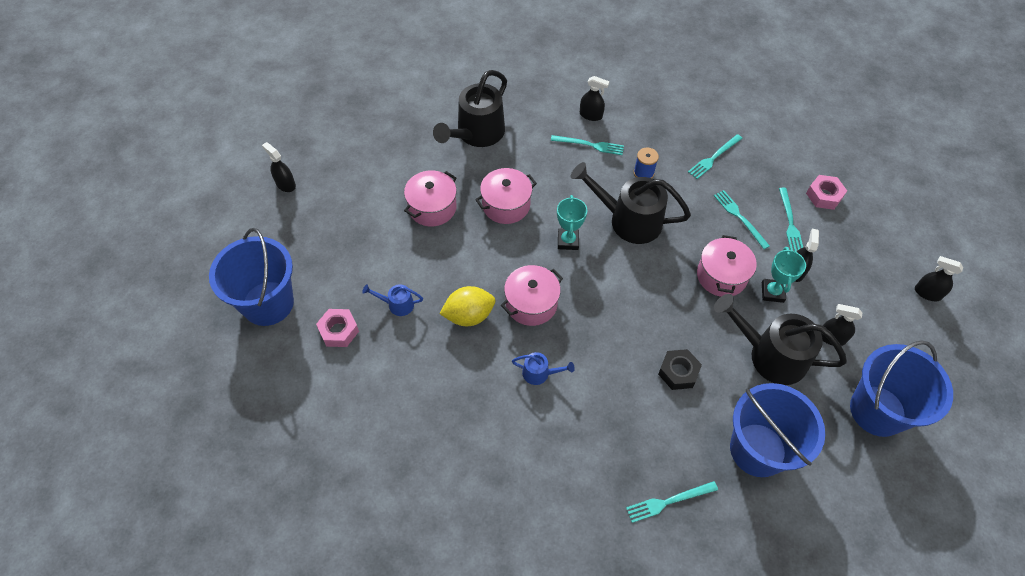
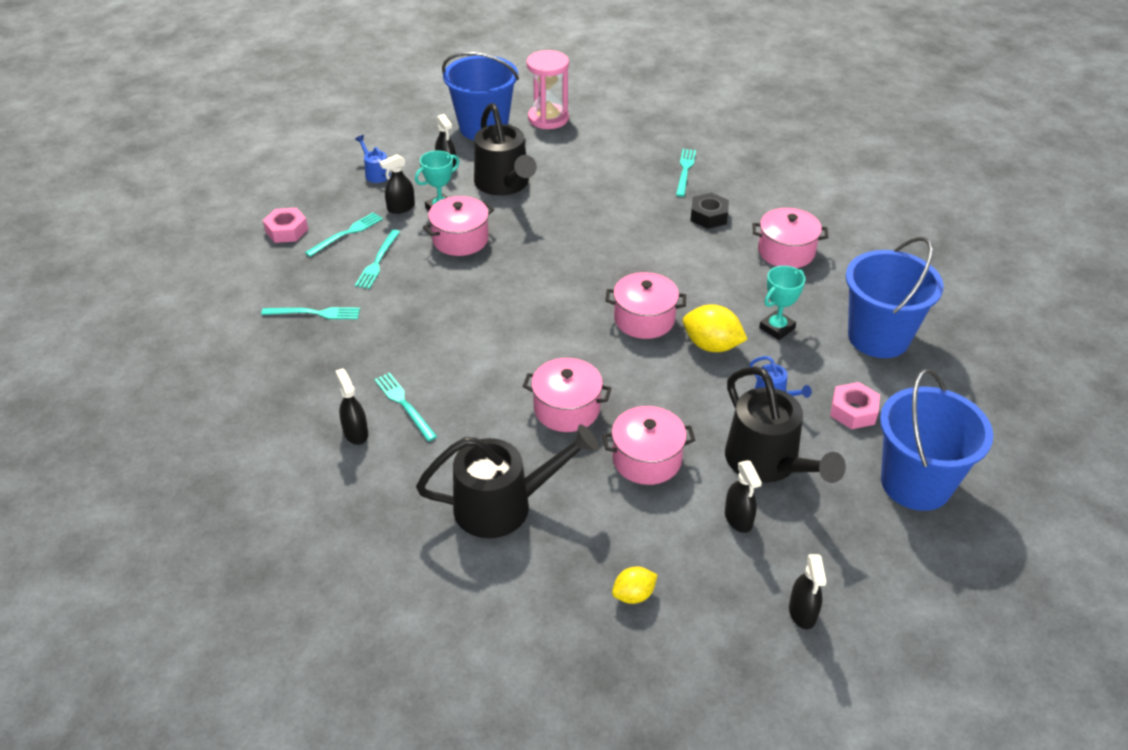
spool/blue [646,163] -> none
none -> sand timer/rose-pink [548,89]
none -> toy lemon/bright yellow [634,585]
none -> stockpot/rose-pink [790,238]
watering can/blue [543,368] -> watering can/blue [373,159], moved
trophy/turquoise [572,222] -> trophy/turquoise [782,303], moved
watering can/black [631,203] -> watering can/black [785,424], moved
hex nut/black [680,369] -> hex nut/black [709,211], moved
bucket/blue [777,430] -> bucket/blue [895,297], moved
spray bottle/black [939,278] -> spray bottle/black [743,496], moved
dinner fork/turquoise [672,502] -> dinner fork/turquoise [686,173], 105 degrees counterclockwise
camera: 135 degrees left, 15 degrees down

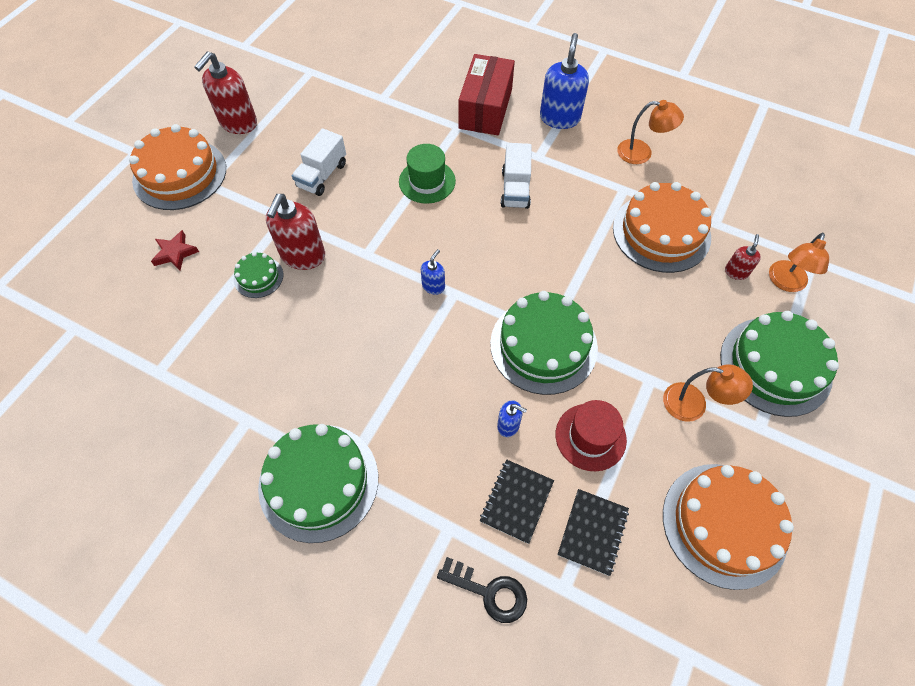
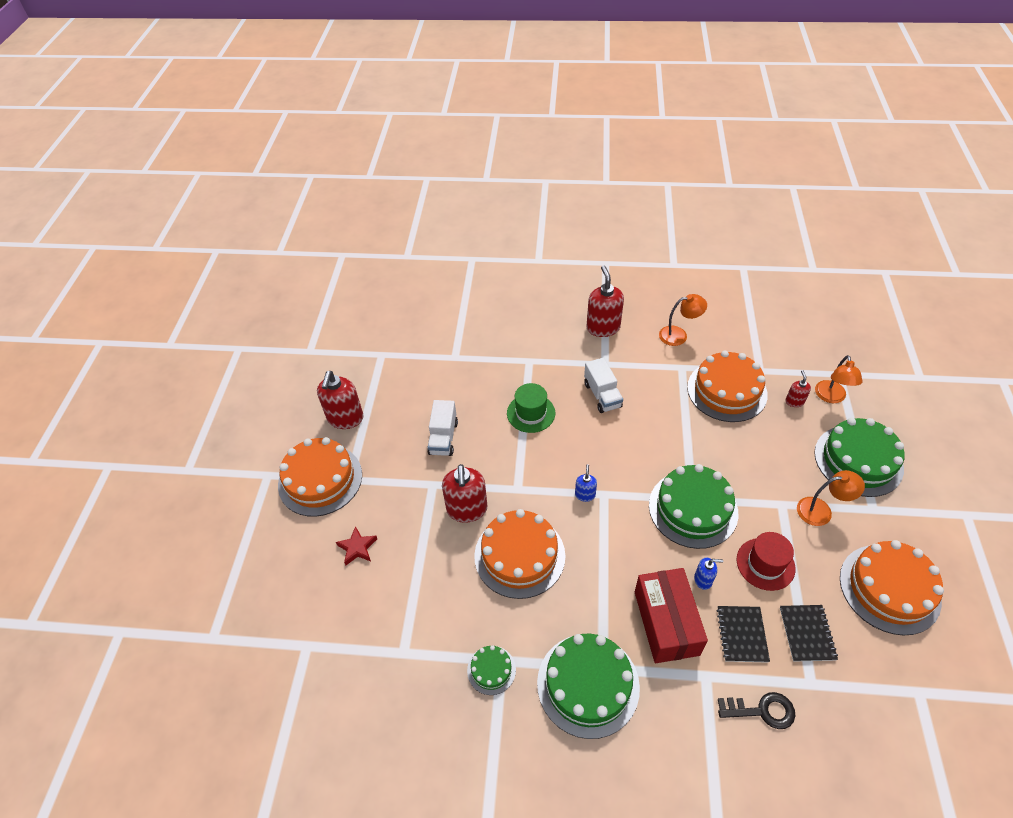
none -> cake/bright orange [519,554]
cake/green [258,275] -> cake/green [491,670], moved
package/scarlet [486,94] -> package/scarlet [671,615], moved
soap dispenser/blue [564,81] -> soap dispenser/scarlet [605,301]
camera: 20 degrees left, 10 degrees down

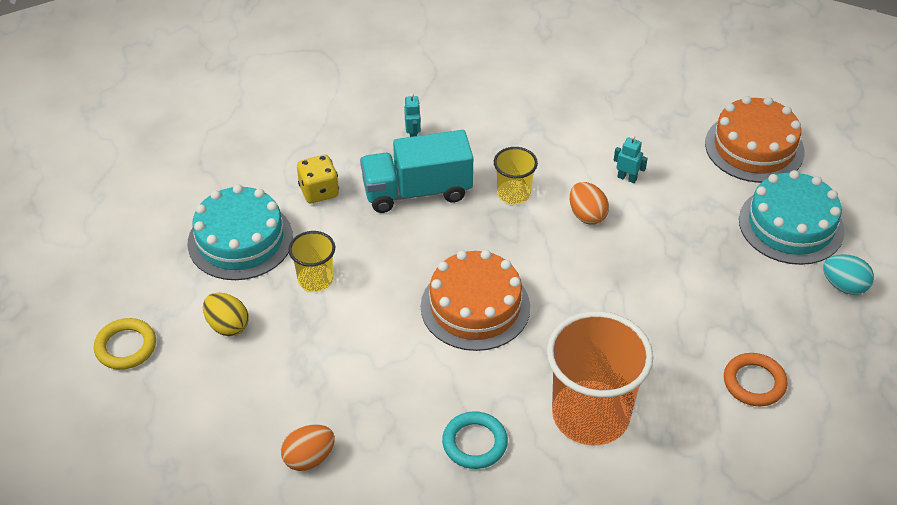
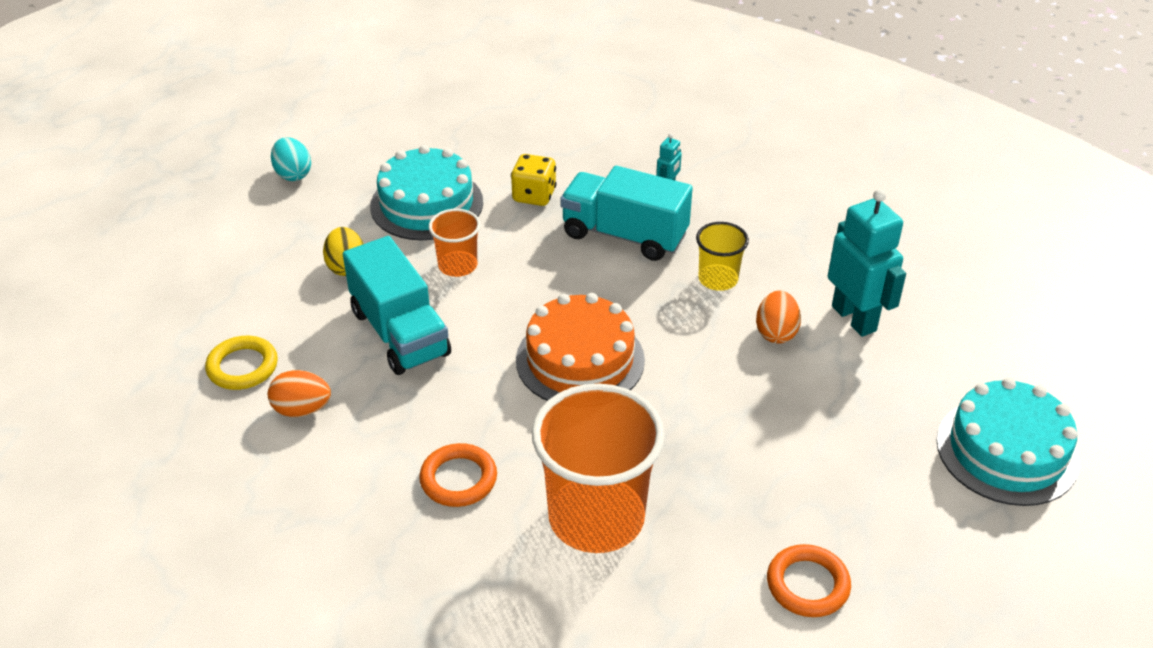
cake/bright orange [755,139] -> none
none -> truck/turquoise [397,305]
torus/bright yellow [125,344] -> torus/bright yellow [241,363], moved
egg shape/turquoise [848,274] -> egg shape/turquoise [291,159], moved
cup/bright yellow [311,261] -> cup/bright orange [454,243]
torus/turquoise [475,440] -> torus/bright orange [458,475]
robot figure/turquoise [631,159] -> robot figure/turquoise [867,263], x2.22
camera: 35 degrees right, 5 degrees down

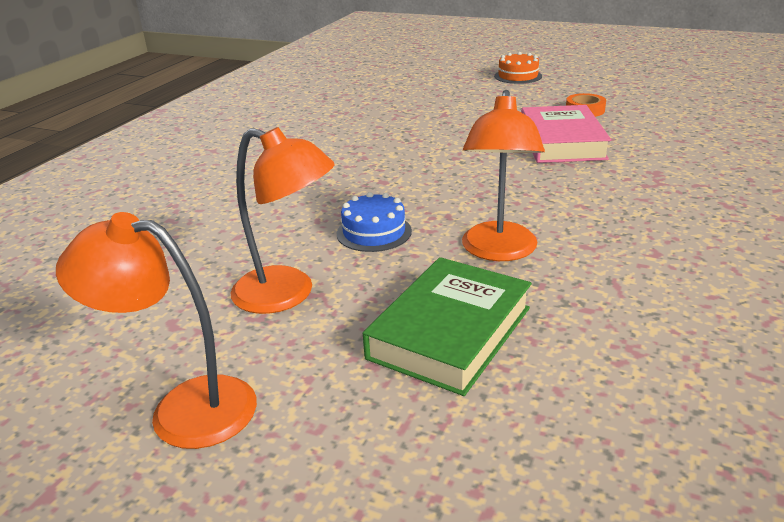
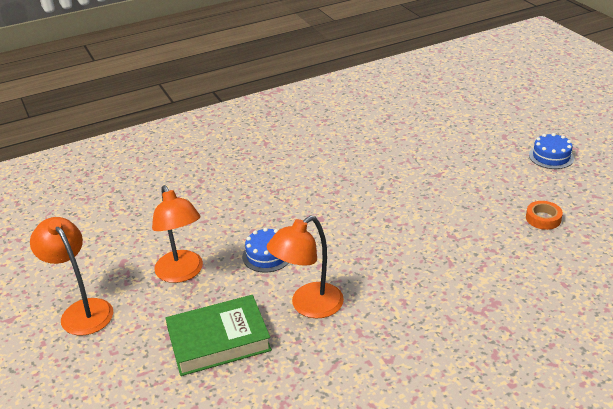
hardback/rose-pink [566,134] -> none
cake/bright orange [518,68] -> cake/blue [551,151]
camera: 40 degrees right, 5 degrees up

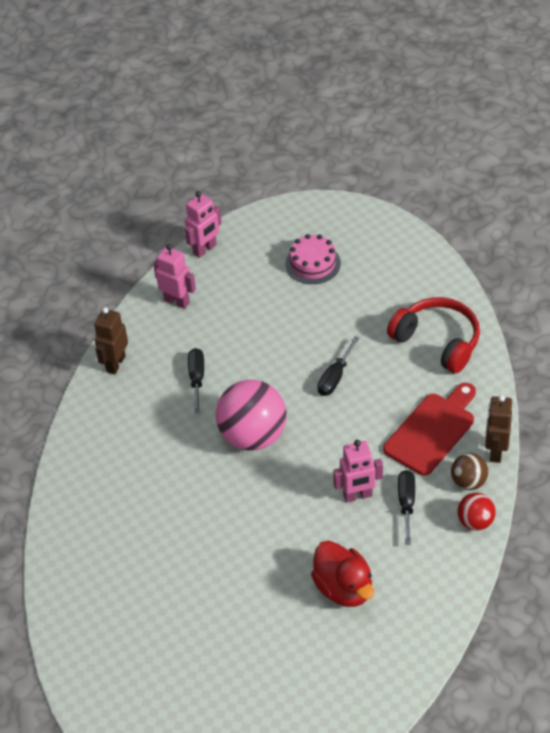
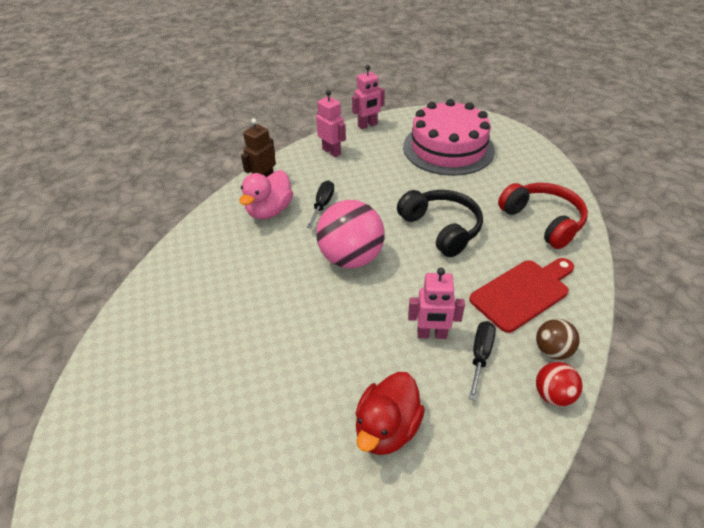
robot figure/dark brown [498,429] -> none
none -> rubber duck/rose-pink [266,194]
hand screwdriver/black [338,366] -> headphones/black [440,223]
rubber duck/scarlet [342,574] -> rubber duck/scarlet [390,413], 45 degrees clockwise
cake/rose-pink [313,259] -> cake/rose-pink [449,137], x1.98
camera: 15 degrees right, 5 degrees down

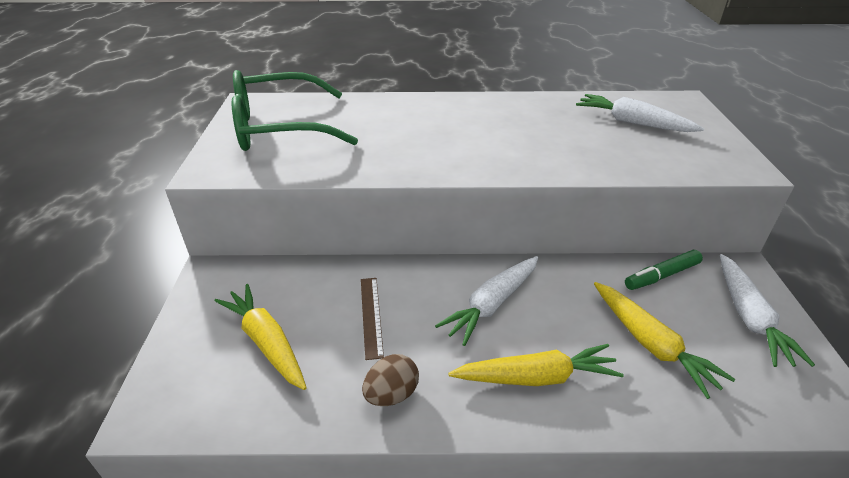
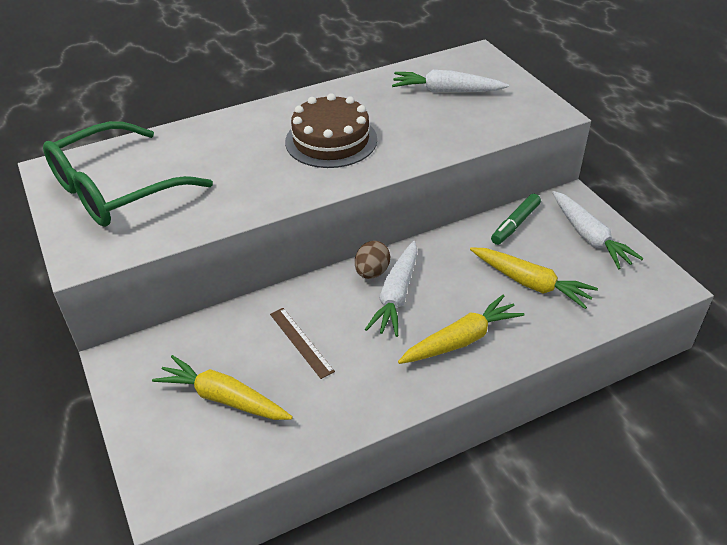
none -> cake/dark brown [331,130]
egg shape/dark brown [390,380] -> egg shape/dark brown [372,260], moved
camera: 25 degrees left, 5 degrees up

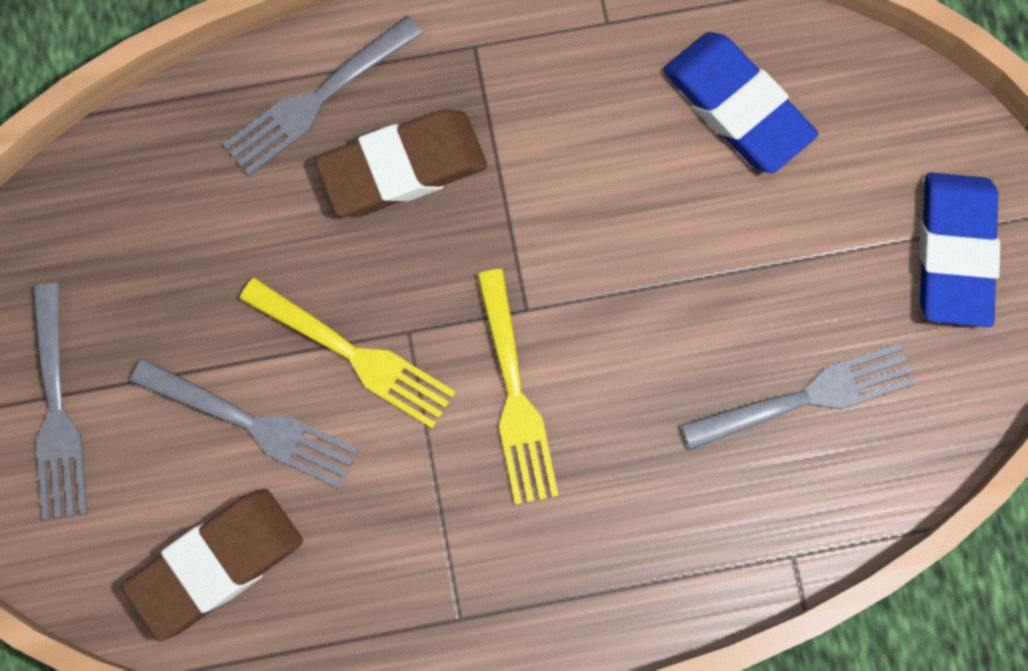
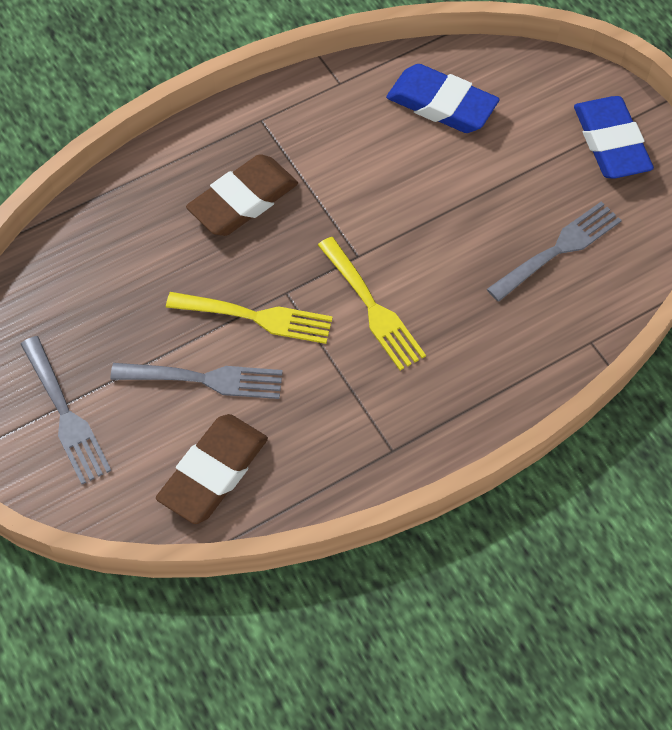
dinner fork/grey [323,96] -> none
camera: 20 degrees left, 15 degrees down

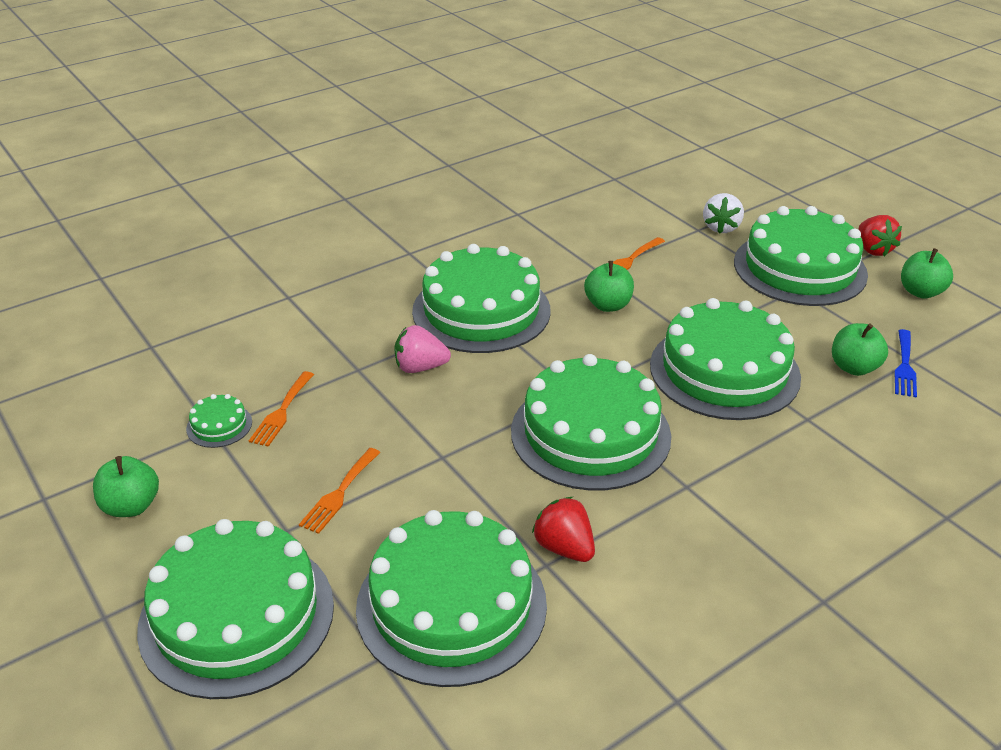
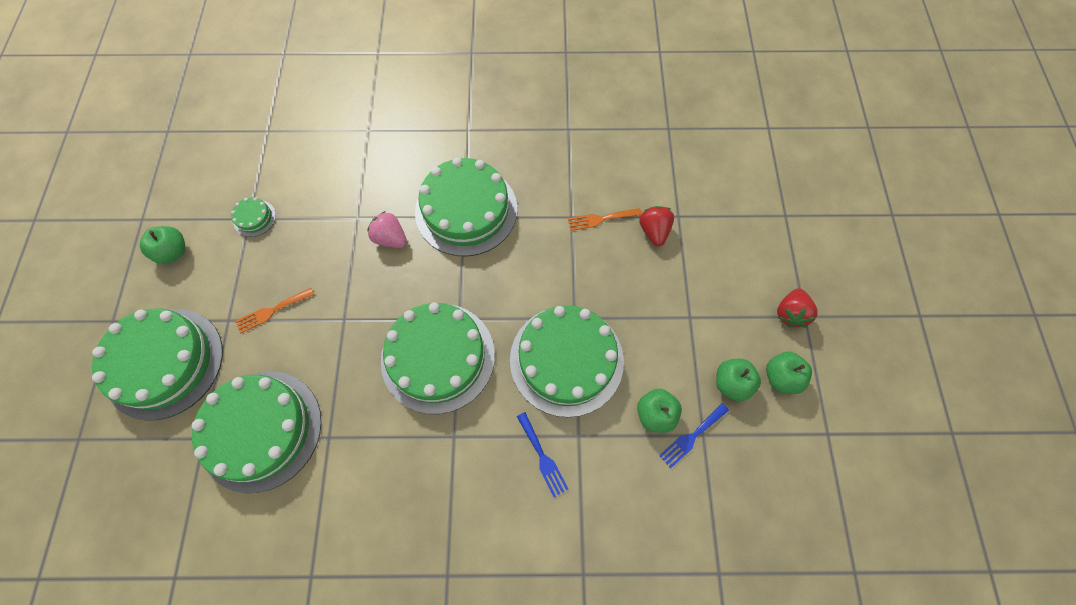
dinner fork/bright orange [281,409] -> none
strawberry/snow-white [723,213] -> none
cake/green [801,256] -> none
none -> dinner fork/blue [542,454]
strawberry/scarlet [563,529] -> strawberry/scarlet [656,226], moved
apple fruit/green [609,286] -> apple fruit/green [738,380], moved
camera: 35 degrees right, 30 degrees up

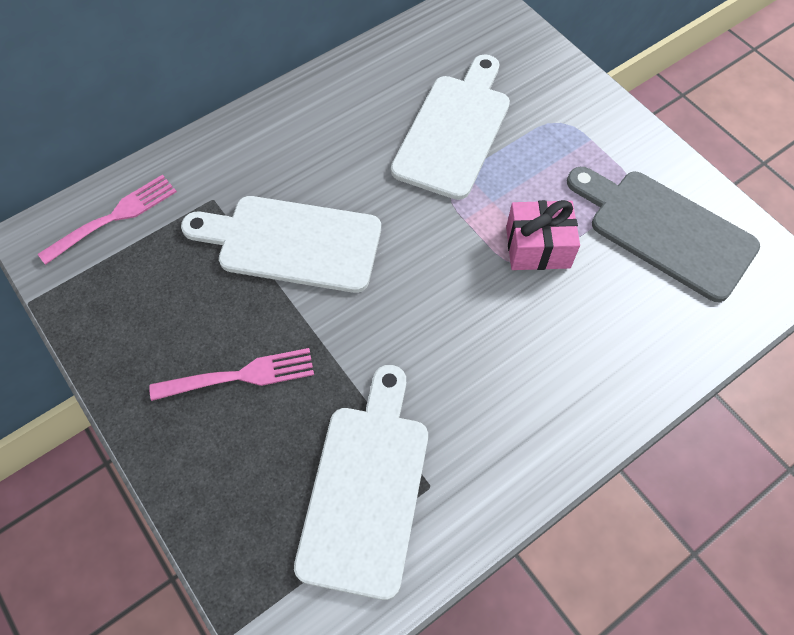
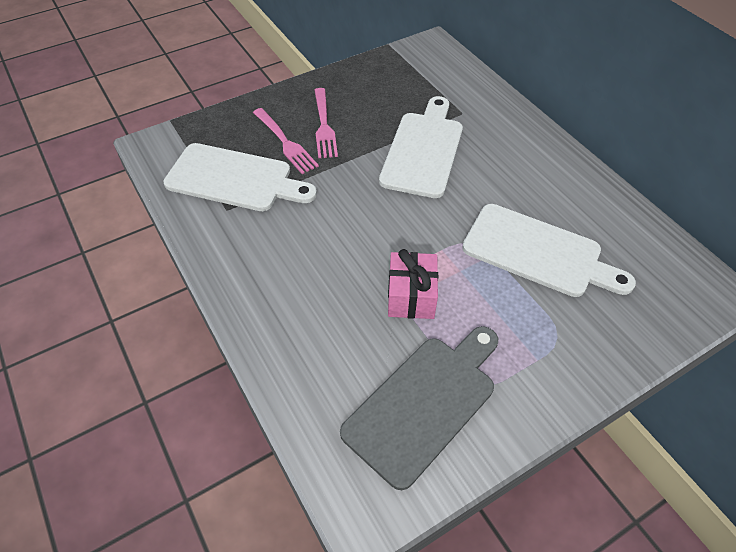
dinner fork/rose-pink [107,220] -> dinner fork/rose-pink [286,141], moved
camera: 95 degrees right, 10 degrees down

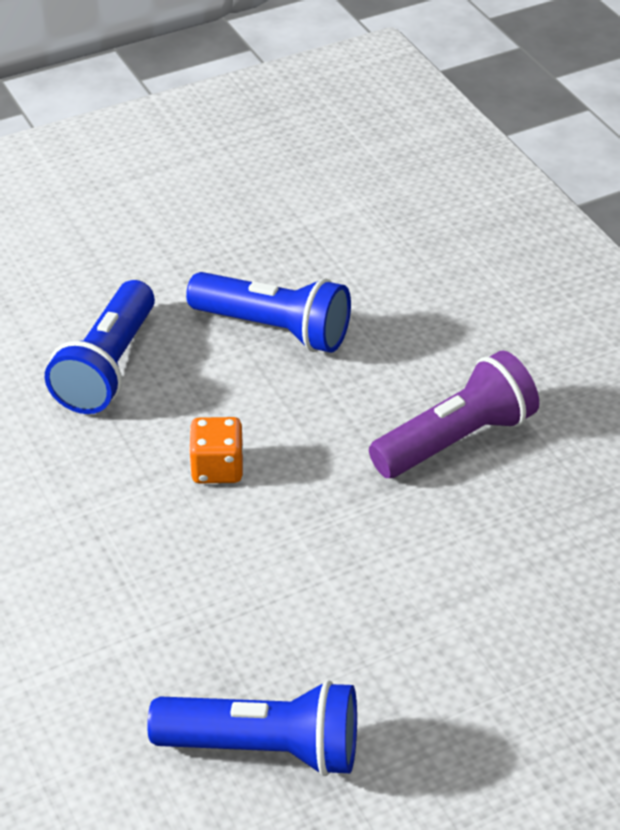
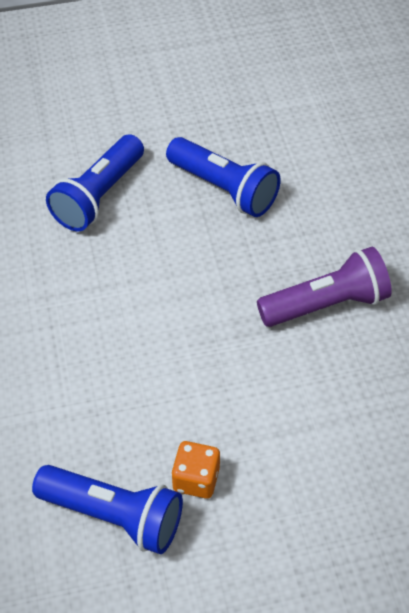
game die/bright orange [216,450] -> game die/bright orange [195,470], moved
camera: 15 degrees right, 10 degrees up

